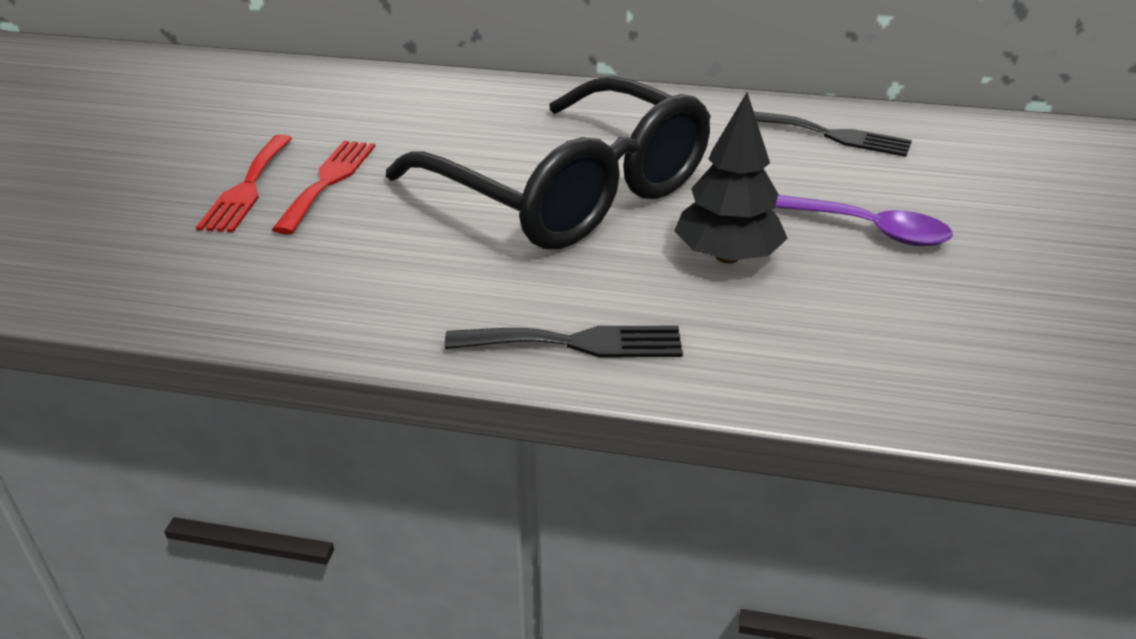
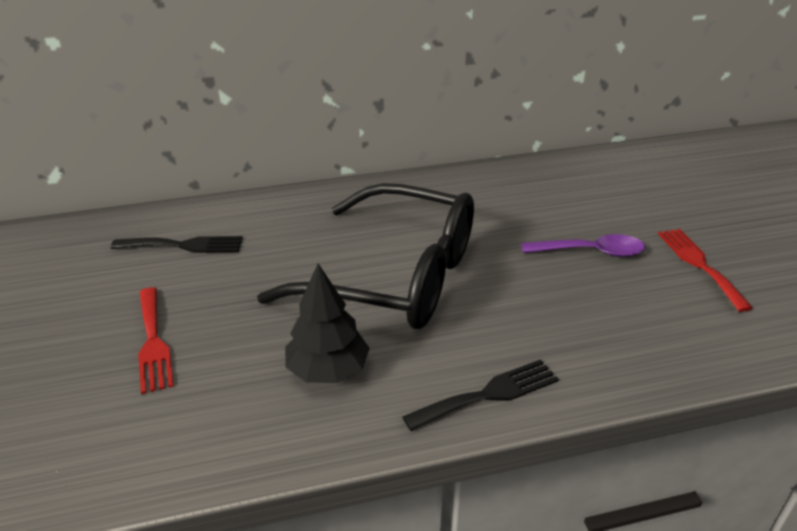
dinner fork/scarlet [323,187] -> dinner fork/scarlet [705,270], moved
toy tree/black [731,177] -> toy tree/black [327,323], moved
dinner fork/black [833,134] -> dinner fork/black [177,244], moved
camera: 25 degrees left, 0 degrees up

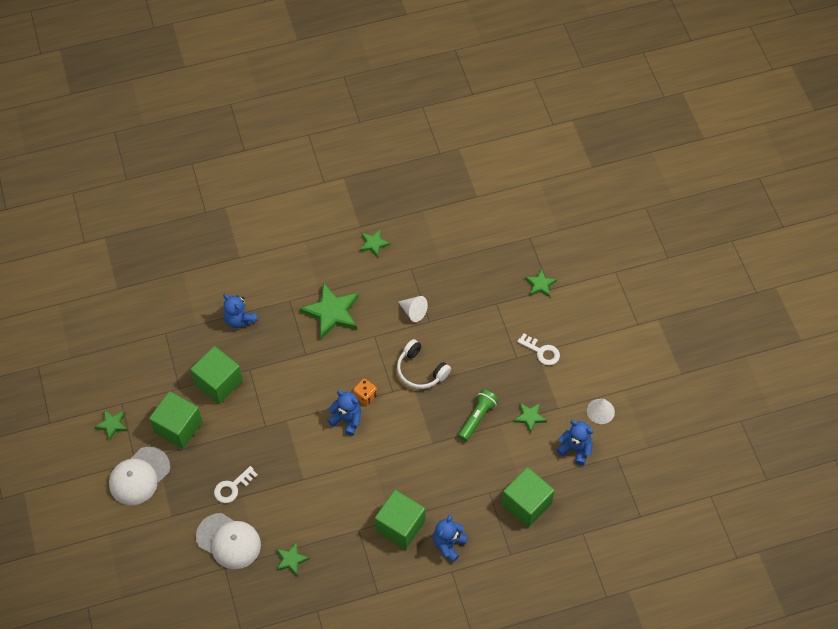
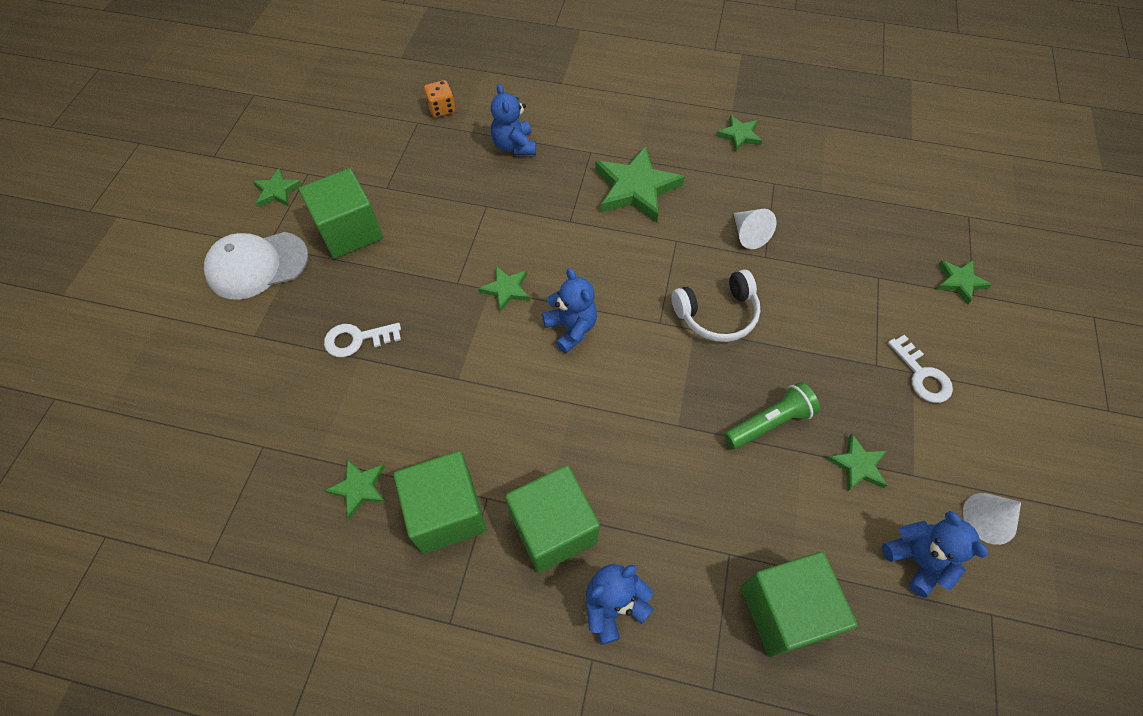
baseball cap/snow-white [228,541] -> none
none -> star shape/green [504,289]
solid cube/green [216,375] -> solid cube/green [440,502], moved
game die/bright orange [365,392] -> game die/bright orange [439,98], moved
headphones/snow-white [424,364] -> headphones/snow-white [716,305], 90 degrees counterclockwise
camera: 30 degrees right, 0 degrees up

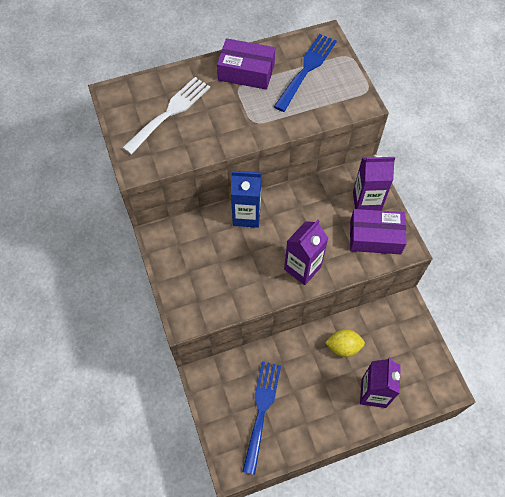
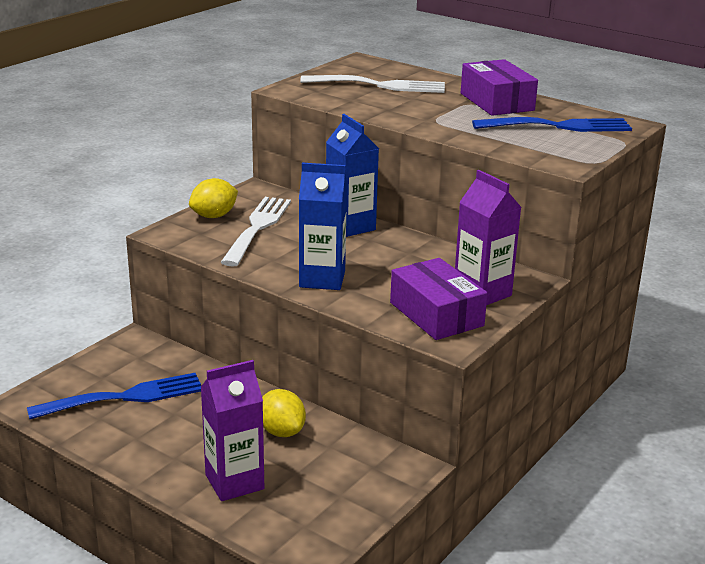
none -> toy lemon/bright yellow [213,198]
none -> dinner fork/snow-white [256,232]
carton/purple [306,252] -> carton/blue [323,226]
camera: 55 degrees right, 35 degrees down

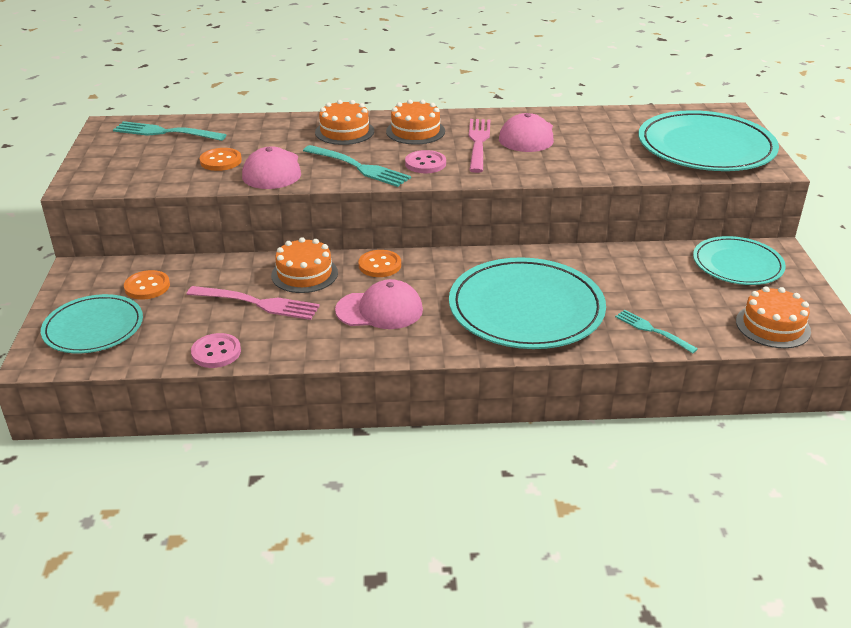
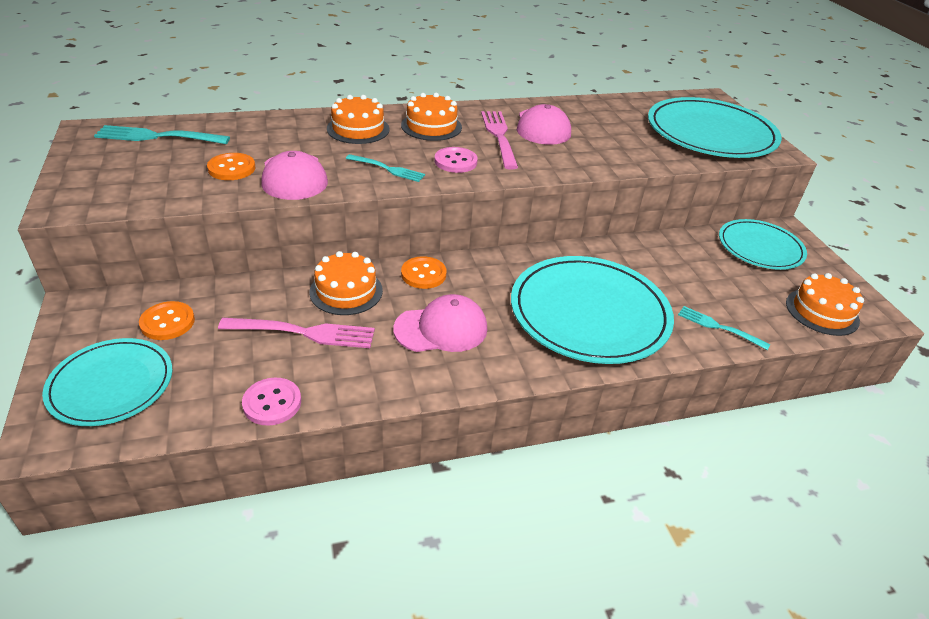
dinner fork/turquoise [357,166] -> dinner fork/turquoise [385,168], x0.63
camera: 15 degrees left, 5 degrees up

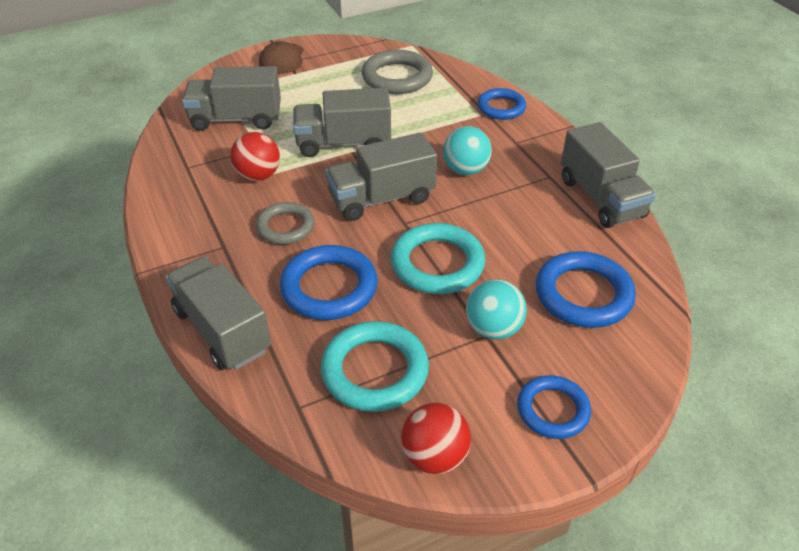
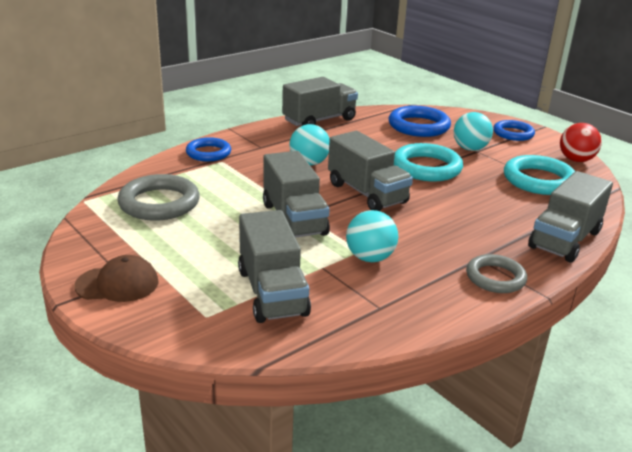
torus/blue [329,282] -> none
torus/grey [285,223] -> torus/grey [496,273], moved
ball/scarlet [255,156] -> ball/turquoise [372,236]
camera: 105 degrees left, 15 degrees down

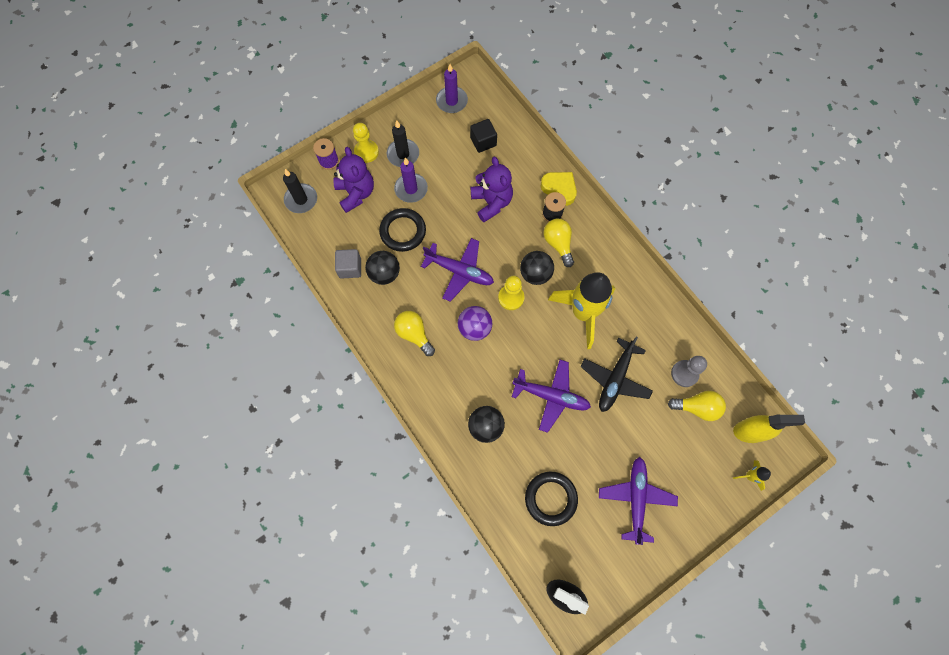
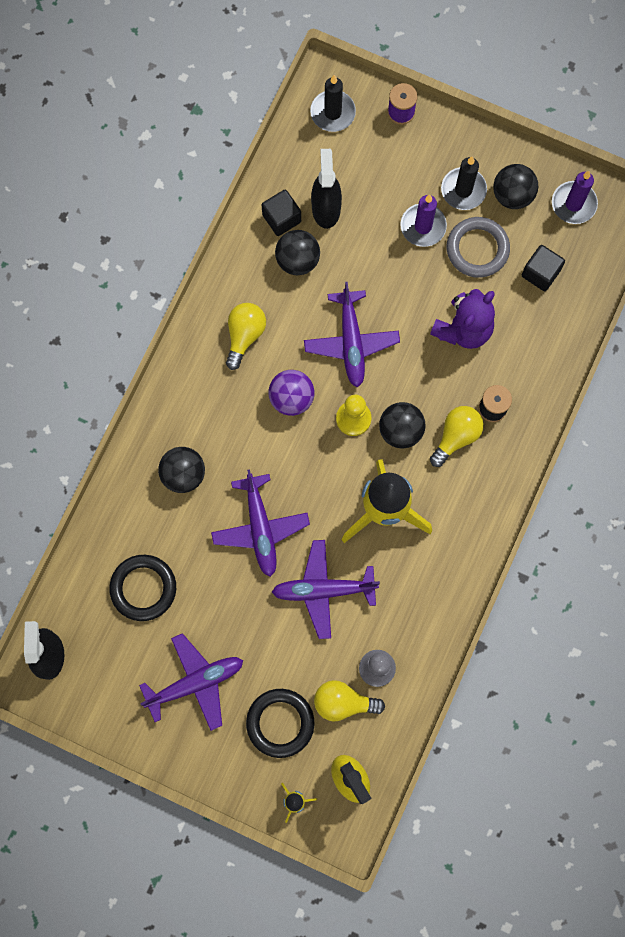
teddy/purple [353,180] -> none
pawn/bright yellow [366,143] -> none
heart shape/bright yellow [559,189] -> none
none -> spray bottle/black [326,189]
none -> torus/grey [478,247]
none -> ball/black [515,186]
torus/black [402,230] -> torus/black [280,723], moved
solid cube/grey [348,264] -> solid cube/black [281,212]
aeroplane/black [616,374] -> aeroplane/purple [326,589]
light bulb/bright yellow [697,406] -> light bulb/bright yellow [349,701], 120 degrees clockwise
camera: 60 degrees right, 5 degrees up

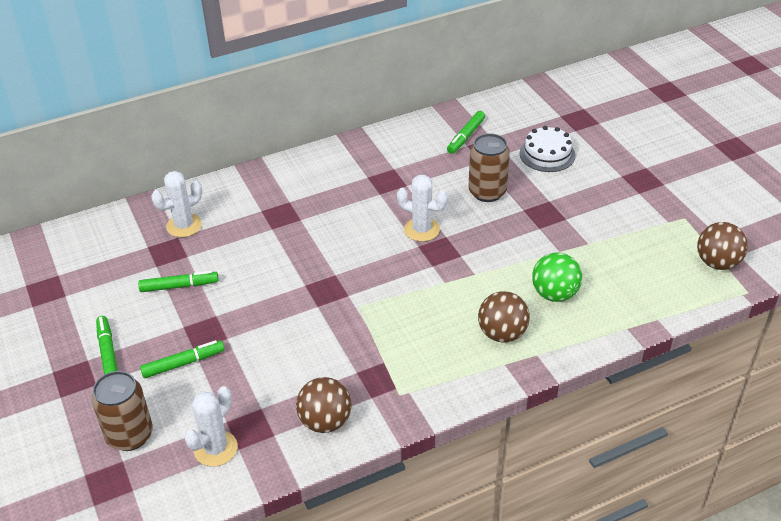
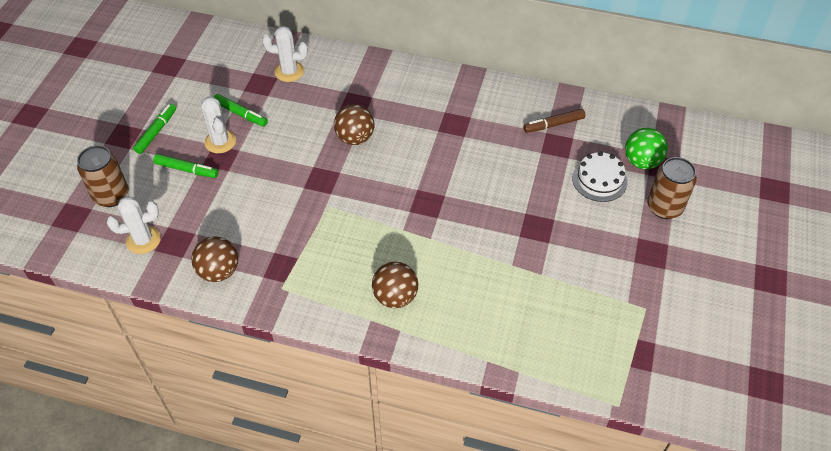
saguaro cactus/snow-white [422,208] -> saguaro cactus/snow-white [218,125], moved
can/dark brown [489,167] -> can/dark brown [672,188], moved
ball/green [557,277] -> ball/green [646,148], moved
ball/dark brown [722,246] -> ball/dark brown [354,124], moved
felt pen/green [466,132] -> felt pen/dark brown [554,121]
camera: 40 degrees right, 10 degrees up

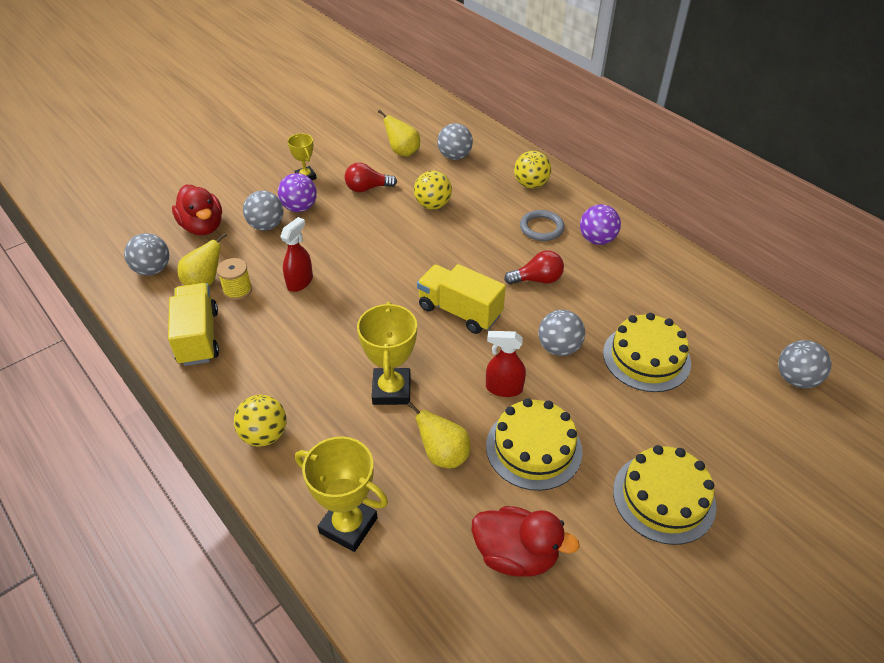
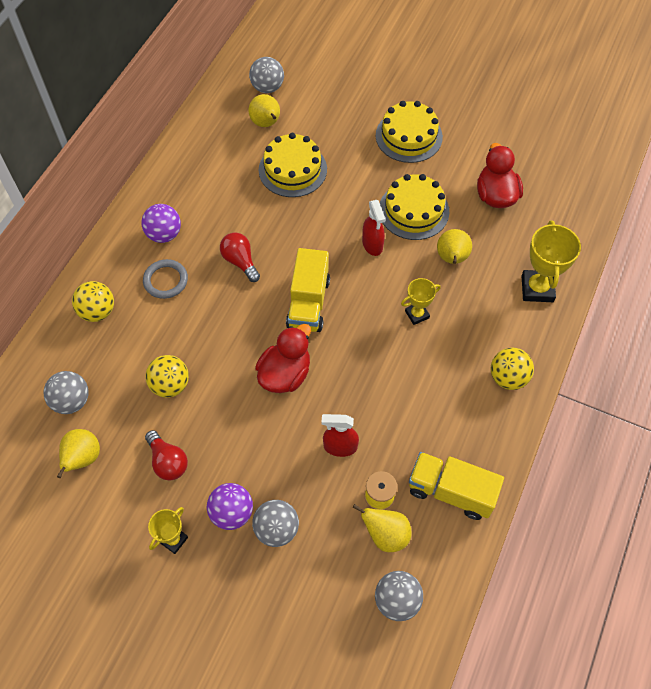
ball/grey [561,333] -> none
none -> toy pear/bright yellow [264,110]
rubber duck/scarlet [197,209] -> rubber duck/scarlet [283,358], moved
truck/bright yellow [193,324] -> truck/bright yellow [456,486], 60 degrees clockwise
trophy/bright yellow [387,353] -> trophy/bright yellow [421,301], x0.59
camera: 115 degrees left, 15 degrees up

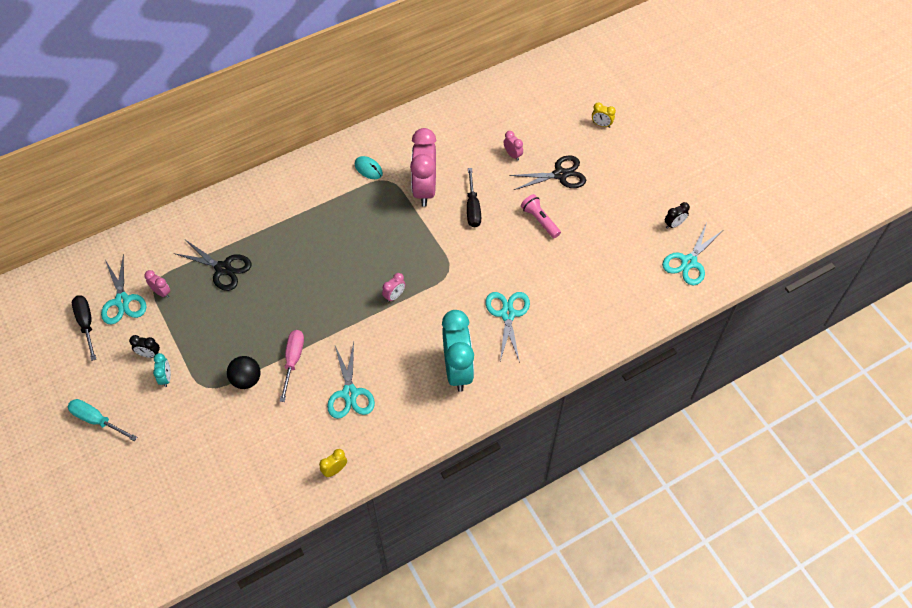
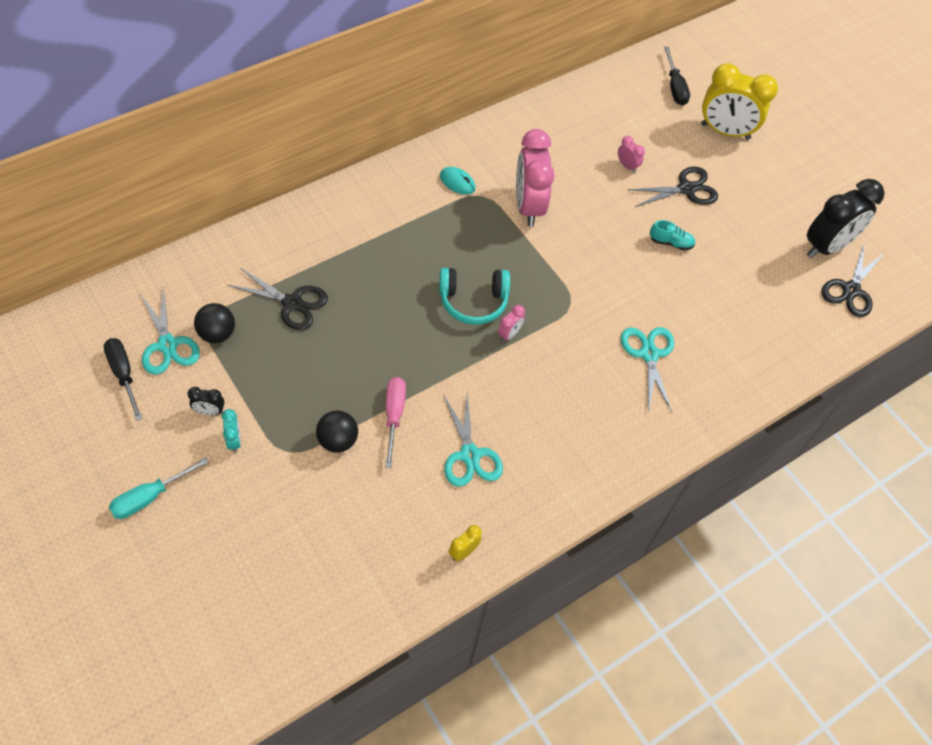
clock/turquoise [458,351] -> none
none -> headphones/turquoise [474,296]
hand screwdriver/black [474,197] -> hand screwdriver/black [677,76], moved
clock/rose-pink [157,284] -> ball/black [214,323]
pocket torch/rose-pink [541,216] -> lace-up shoe/turquoise [672,235]
scissors/turquoise [692,254] -> scissors/black [853,281]
hand screwdriver/turquoise [102,420] -> hand screwdriver/turquoise [159,488], 60 degrees counterclockwise
clock/bright yellow [604,115] -> clock/bright yellow [739,101], x2.36
clock/black [677,215] -> clock/black [846,218], x2.36
camera: 10 degrees left, 0 degrees up

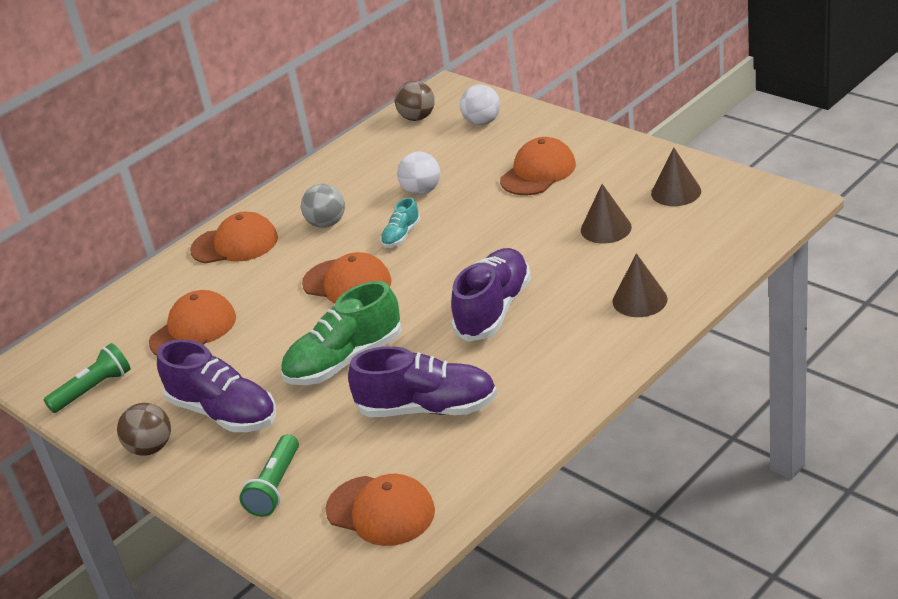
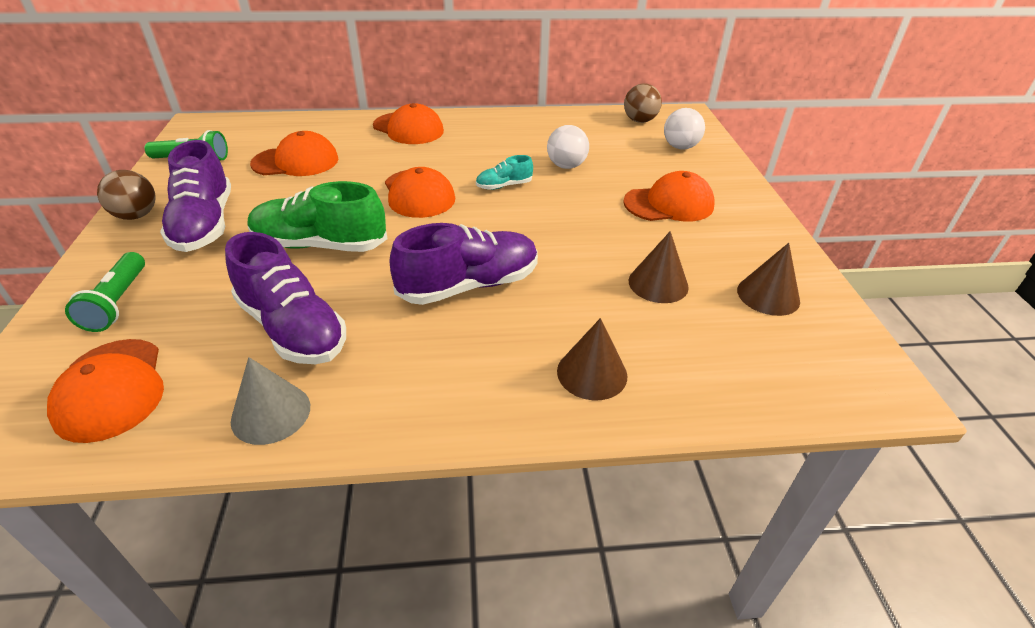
ball/grey [323,206] -> none
none -> cone shape/grey [270,401]
pocket torch/green [269,475] -> pocket torch/green [105,292], 60 degrees counterclockwise
camera: 35 degrees right, 5 degrees up

